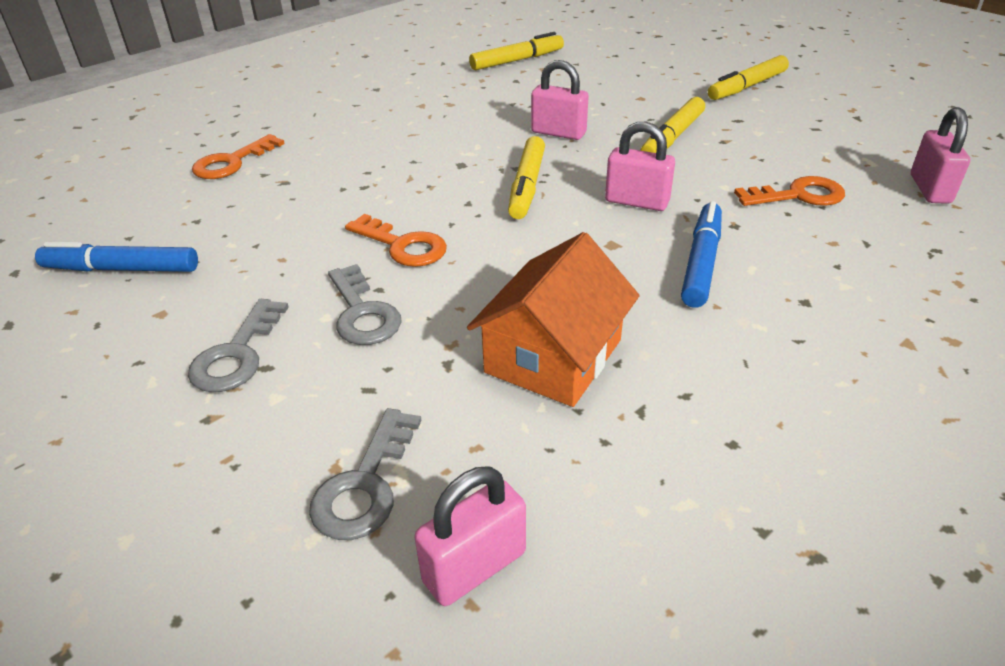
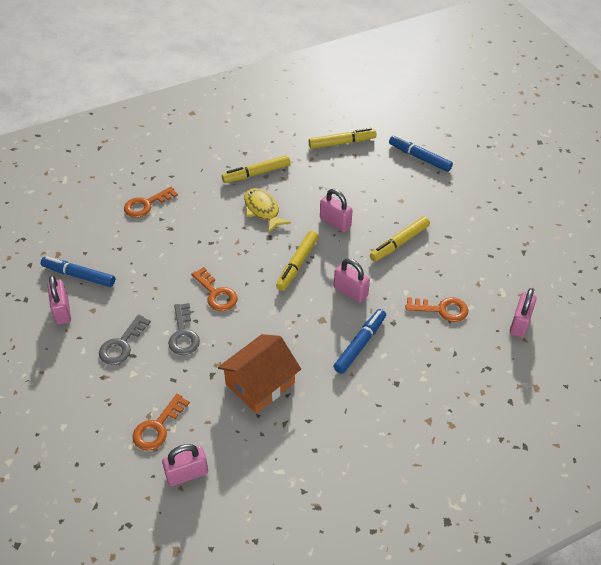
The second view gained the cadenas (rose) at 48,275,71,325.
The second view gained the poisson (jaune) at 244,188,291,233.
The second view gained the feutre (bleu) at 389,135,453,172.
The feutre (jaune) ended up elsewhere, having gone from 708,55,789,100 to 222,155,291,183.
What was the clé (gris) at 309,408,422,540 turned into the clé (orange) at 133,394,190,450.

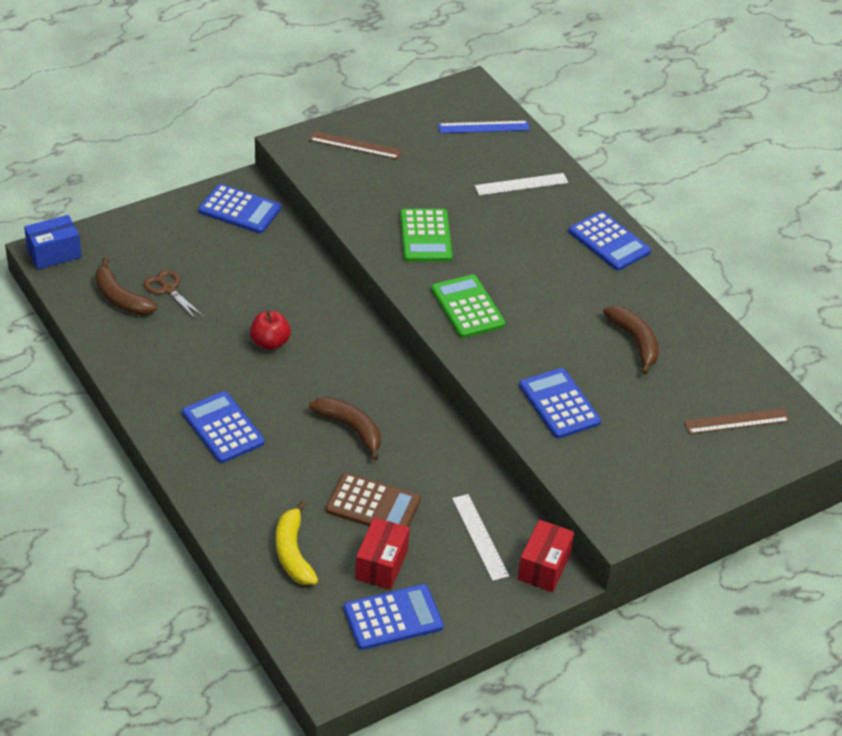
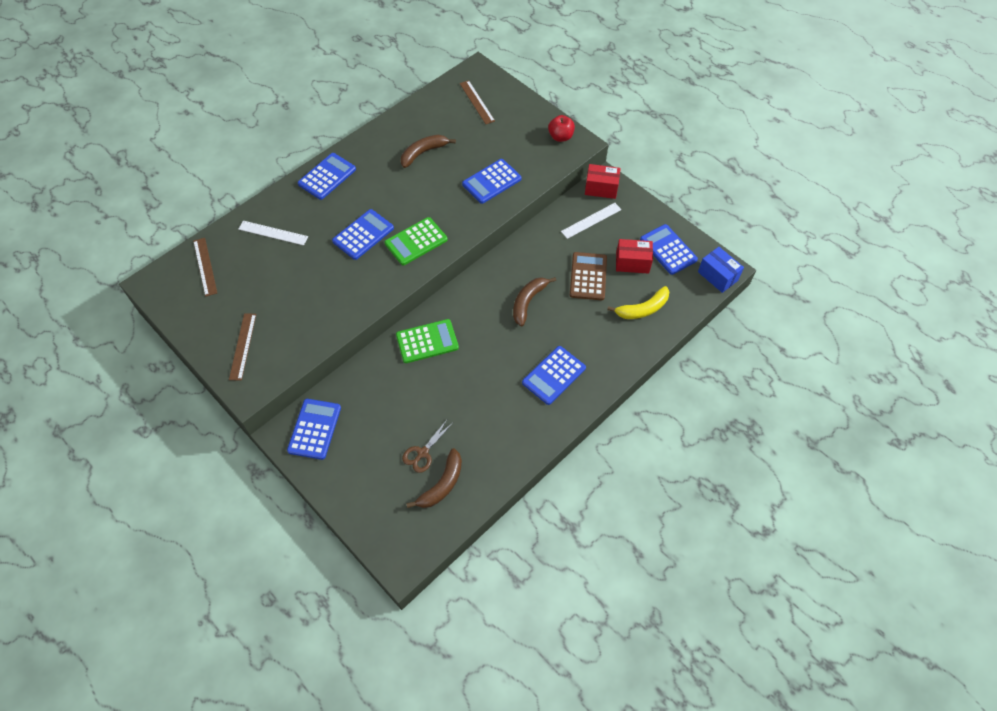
The second view gained the calculatrice (bleu) at 332,209,394,260.
The boîte (bleu) ended up elsewhere, having gone from 24,215,82,270 to 698,247,744,293.
The pomme (rouge) ended up elsewhere, having gone from 250,311,291,350 to 548,115,575,142.
The calculatrice (vert) ended up elsewhere, having gone from 400,209,452,262 to 396,319,459,363.
What was the règle (bleu) at 438,121,530,133 turned into the règle (marron) at 193,238,217,297.
The règle (blanc) at 475,173,568,196 ended up facing another way, 45 degrees counterclockwise from before.

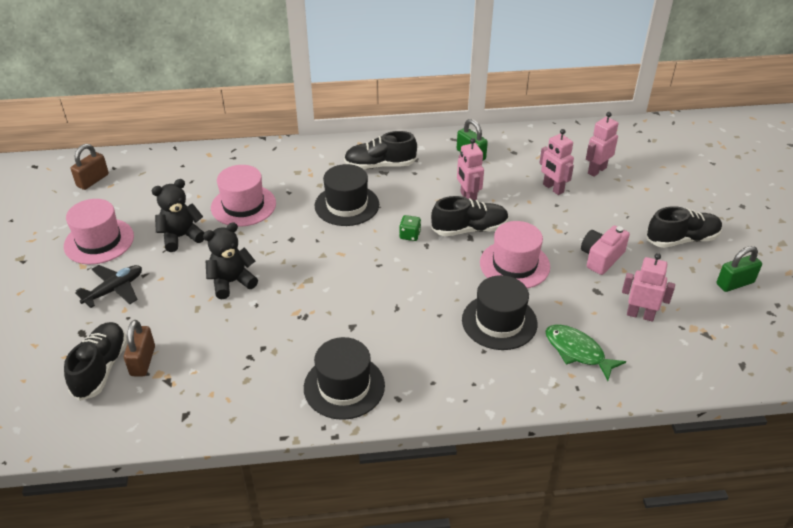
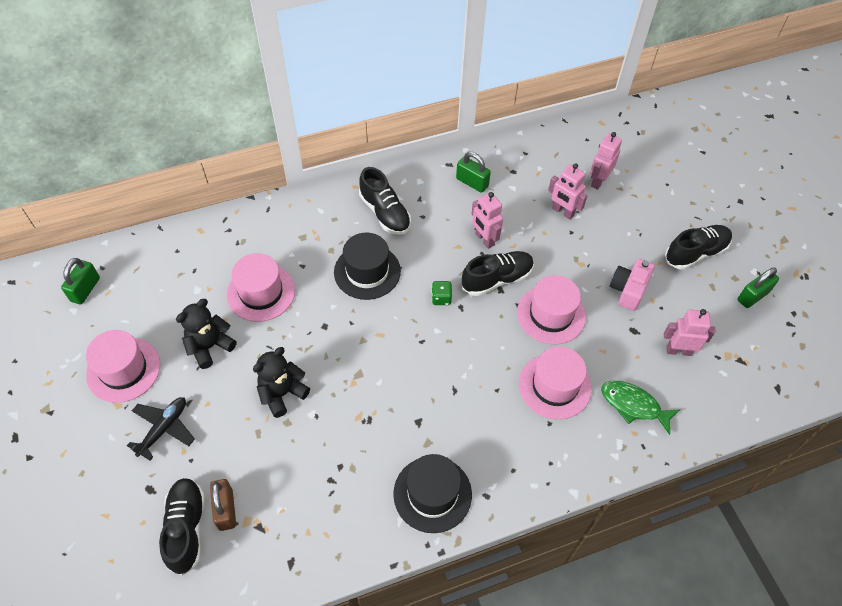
What was the cadenas (marron) at 71,144,109,190 turned into the cadenas (vert) at 61,258,100,305.
What was the chapeau (noir) at 462,275,537,350 turned into the chapeau (rose) at 519,346,592,420.
The chaussure (noir) at 344,131,417,169 ended up facing another way, 105 degrees counterclockwise from before.

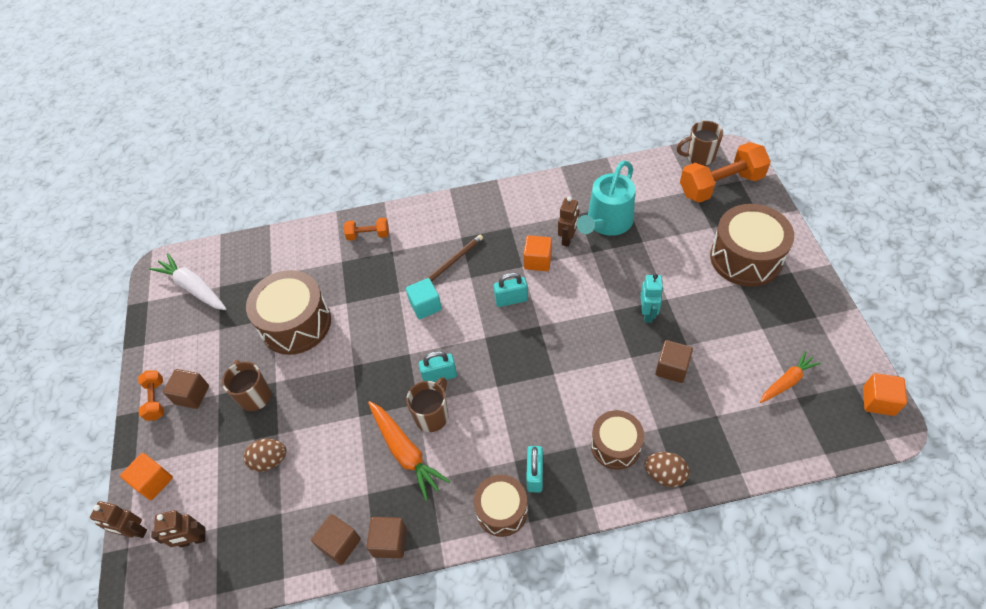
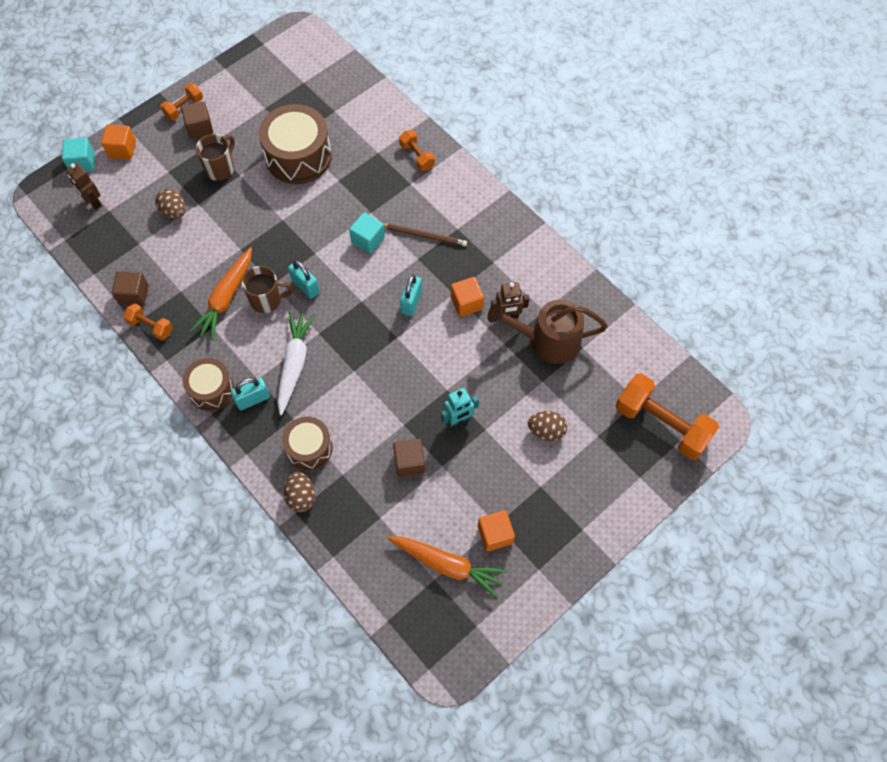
The second view lost the tasse (marron) at 677,121,723,166.
The second view lost the tambour (marron) at 710,204,794,287.
The second view gained the œuf (marron) at 528,411,567,441.
The carotte (blanc) ended up elsewhere, having gone from 149,253,226,310 to 277,312,315,415.
The cube (orange) ended up elsewhere, having gone from 863,373,907,416 to 478,510,515,552.
Where the robot (marron) stood at 90,501,147,538, the cube (turquoise) came to stand at 62,138,95,172.
Where the cube (marron) stood at 366,517,407,558, the haltère (orange) came to stand at 123,303,173,341.
What was the arrosoir (turquoise) at 577,160,635,236 turned into the arrosoir (marron) at 487,299,608,364.
The cadenas (turquoise) at 494,272,528,307 ended up facing another way, 60 degrees clockwise from before.
The size of the carotte (orange) at 760,351,821,403 changed by a factor of 1.52.

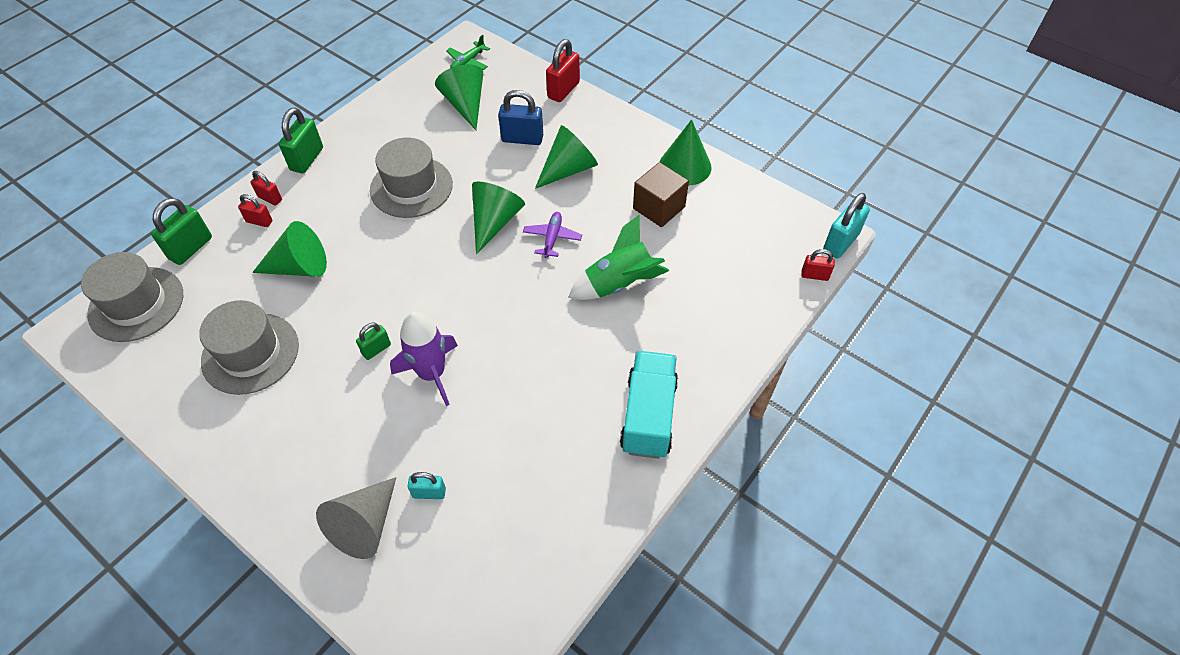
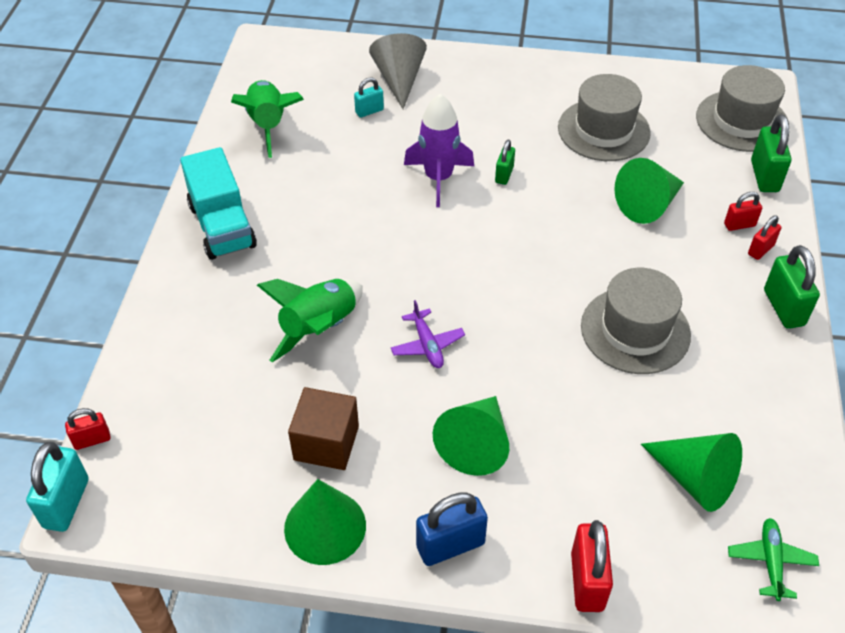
The second view lost the cône (vert) at 472,182,525,254.
The second view gained the fusée (vert) at 231,80,304,158.
The cadenas (bleu) ended up elsewhere, having gone from 498,90,543,145 to 416,492,488,566.
The cadenas (rouge) at 250,171,282,206 ended up facing another way, 45 degrees counterclockwise from before.

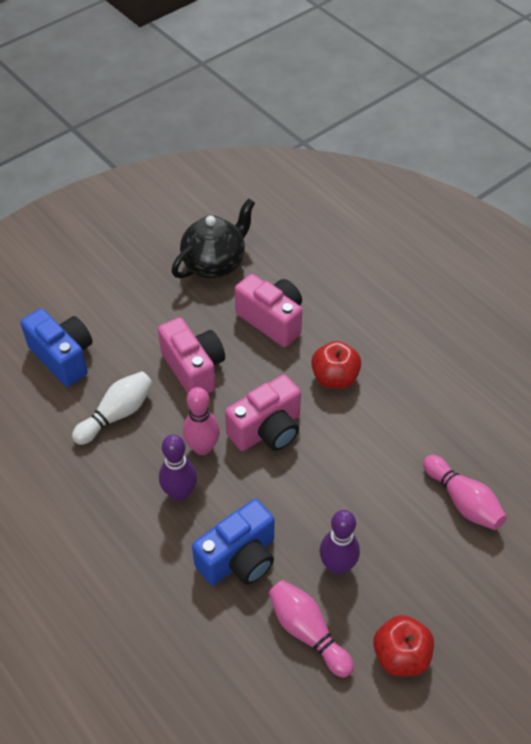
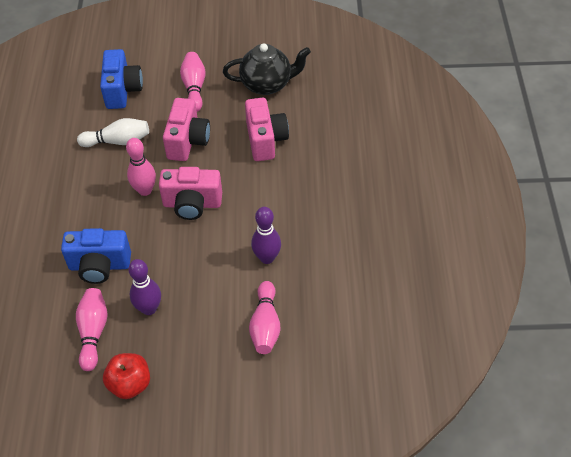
The second view lost the pomme (rouge) at 311,341,361,389.
The second view gained the quille (rose) at 180,52,206,112.
The quille (violet) ended up elsewhere, having gone from 159,434,197,501 to 251,207,281,264.

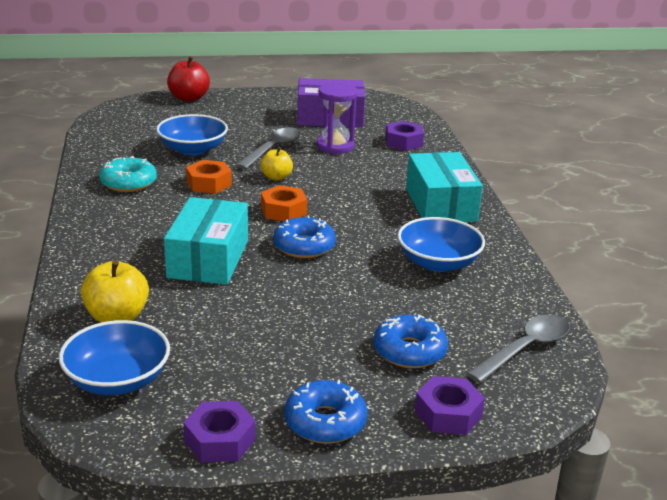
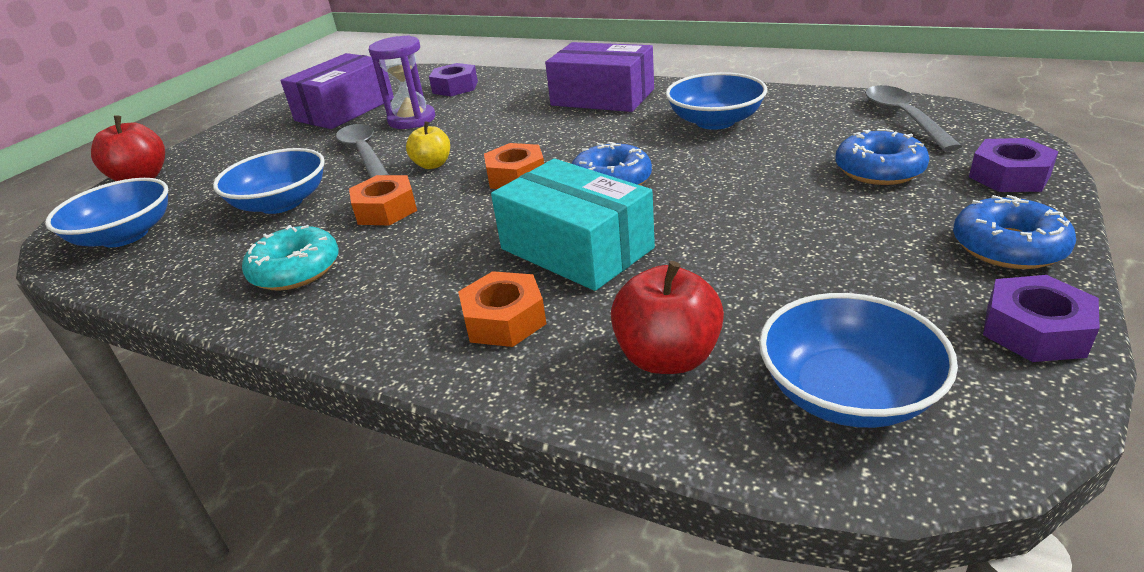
The second view gained the bol (bleu) at 45,178,169,248.
The second view gained the écrou (orange) at 458,271,546,347.
What was the pomme (jaune) at 81,260,149,323 turned into the pomme (rouge) at 611,261,724,374.
What was the boîte (turquoise) at 406,152,483,222 turned into the boîte (violet) at 545,42,654,112.

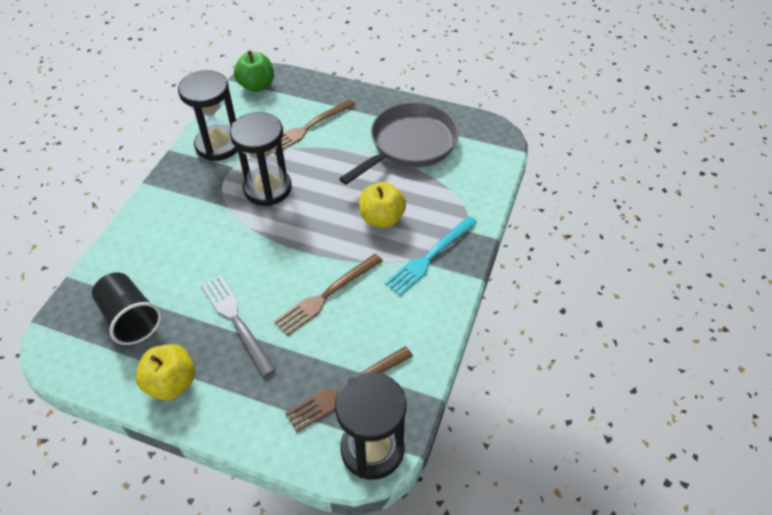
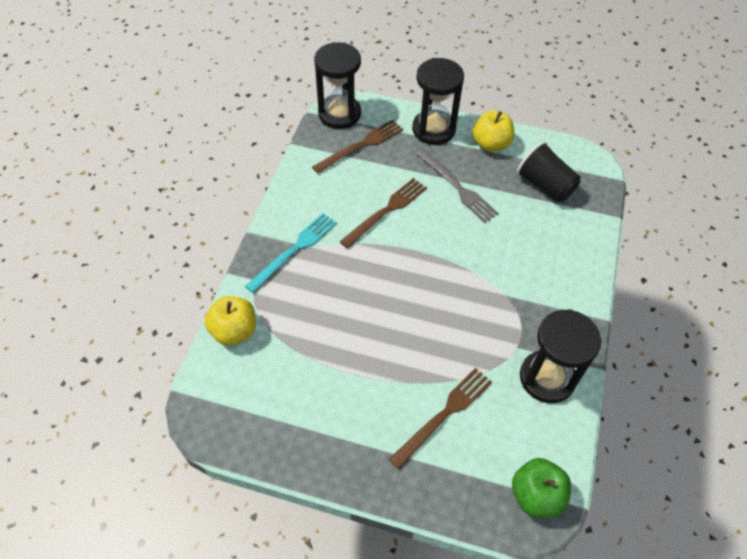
The second view lost the poêle (gris) at 339,102,459,185.
The sablier (noir) ended up elsewhere, having gone from 230,112,292,206 to 412,58,464,145.
The pomme (jaune) ended up elsewhere, having gone from 359,182,406,228 to 204,296,256,346.

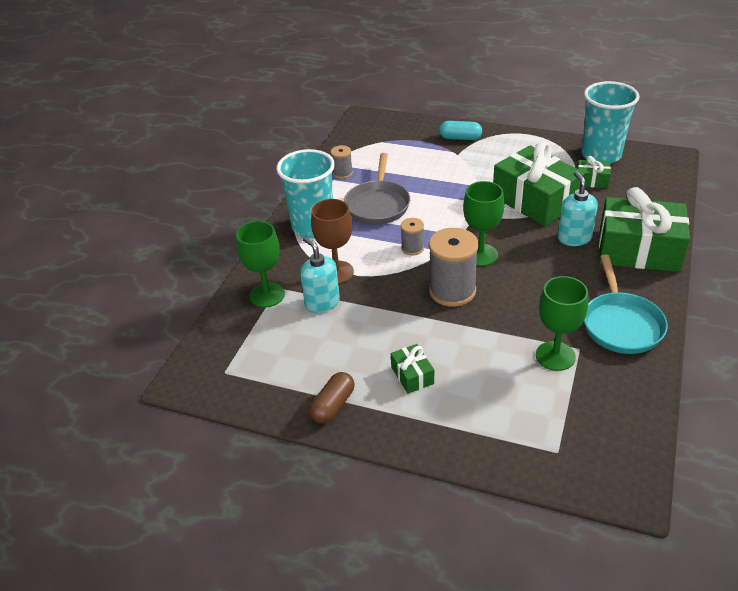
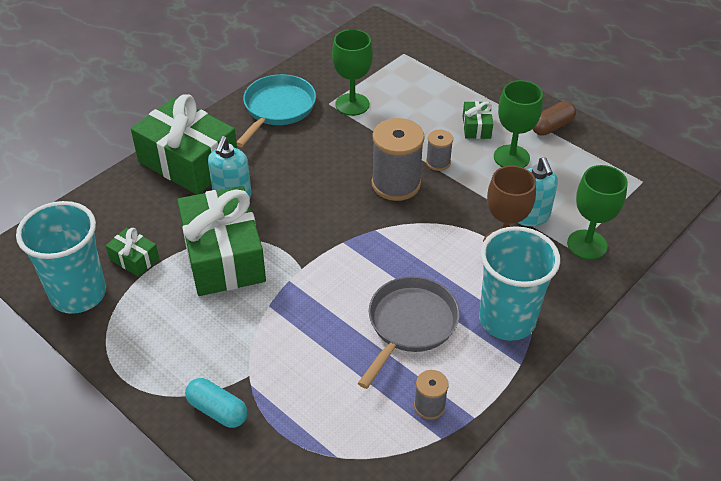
The bobine (gris) ended up elsewhere, having gone from 401,218,424,256 to 426,130,453,171.
The verre à pied (vert) ended up elsewhere, having gone from 463,181,504,266 to 494,80,543,168.

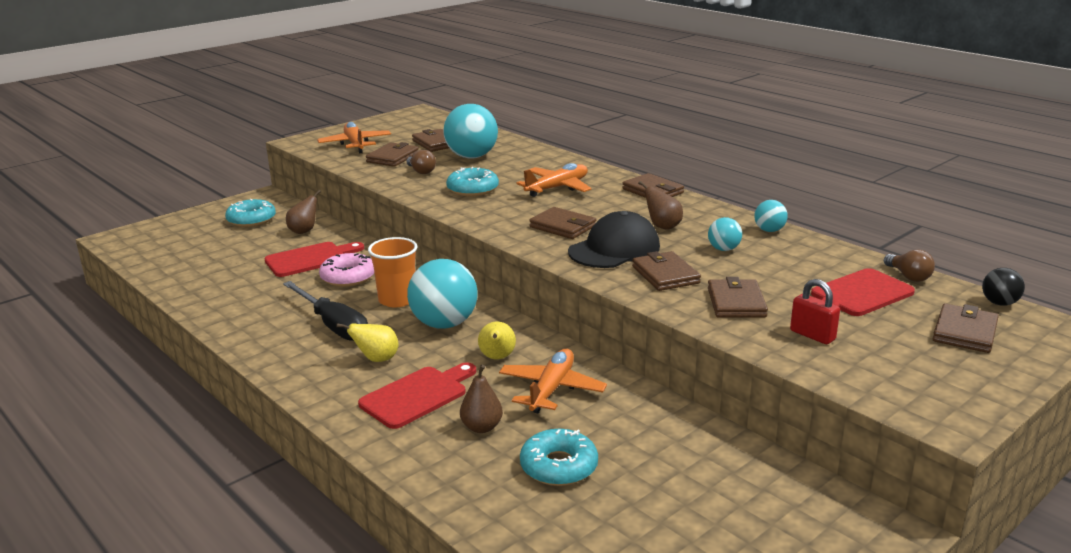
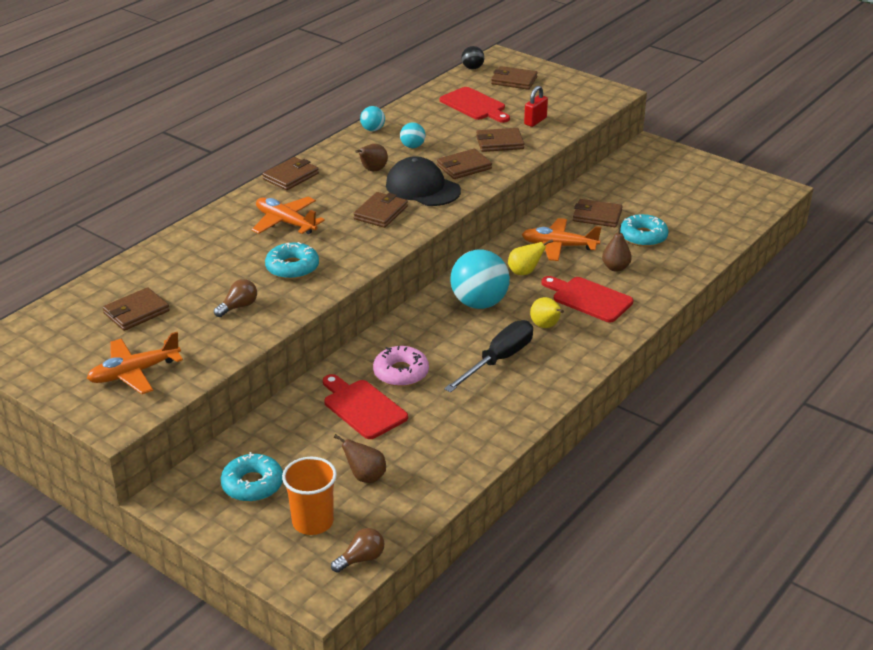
The second view lost the balle (turquoise) at 443,104,498,158.
The poire (marron) ended up elsewhere, having gone from 286,190,321,234 to 334,434,386,483.
The portefeuille (marron) ended up elsewhere, having gone from 366,142,419,167 to 573,199,623,227.
The gobelet (orange) ended up elsewhere, having gone from 368,237,417,307 to 282,457,337,535.
The ampoule (marron) ended up elsewhere, having gone from 884,249,935,282 to 331,528,384,573.

